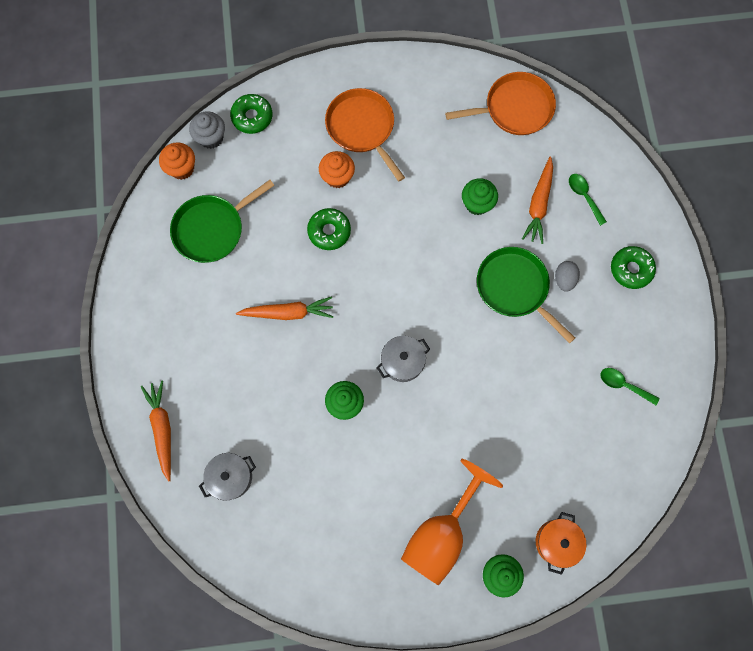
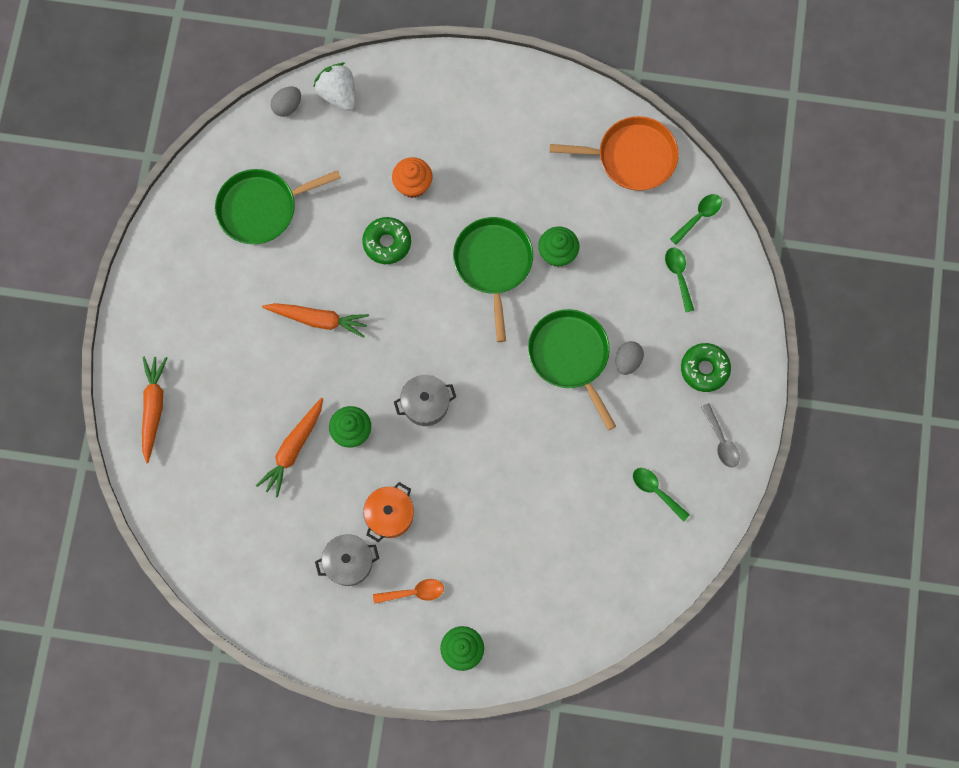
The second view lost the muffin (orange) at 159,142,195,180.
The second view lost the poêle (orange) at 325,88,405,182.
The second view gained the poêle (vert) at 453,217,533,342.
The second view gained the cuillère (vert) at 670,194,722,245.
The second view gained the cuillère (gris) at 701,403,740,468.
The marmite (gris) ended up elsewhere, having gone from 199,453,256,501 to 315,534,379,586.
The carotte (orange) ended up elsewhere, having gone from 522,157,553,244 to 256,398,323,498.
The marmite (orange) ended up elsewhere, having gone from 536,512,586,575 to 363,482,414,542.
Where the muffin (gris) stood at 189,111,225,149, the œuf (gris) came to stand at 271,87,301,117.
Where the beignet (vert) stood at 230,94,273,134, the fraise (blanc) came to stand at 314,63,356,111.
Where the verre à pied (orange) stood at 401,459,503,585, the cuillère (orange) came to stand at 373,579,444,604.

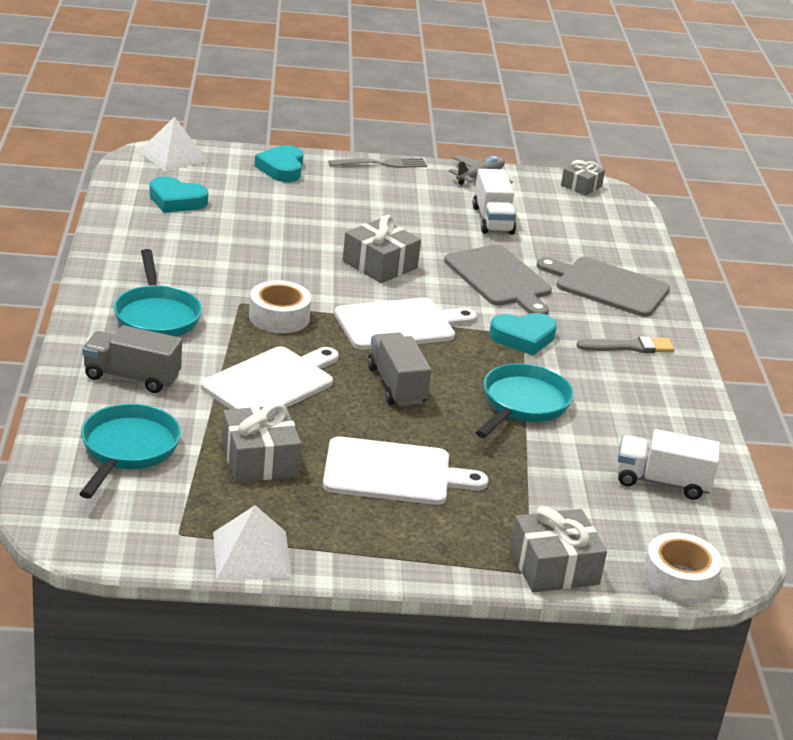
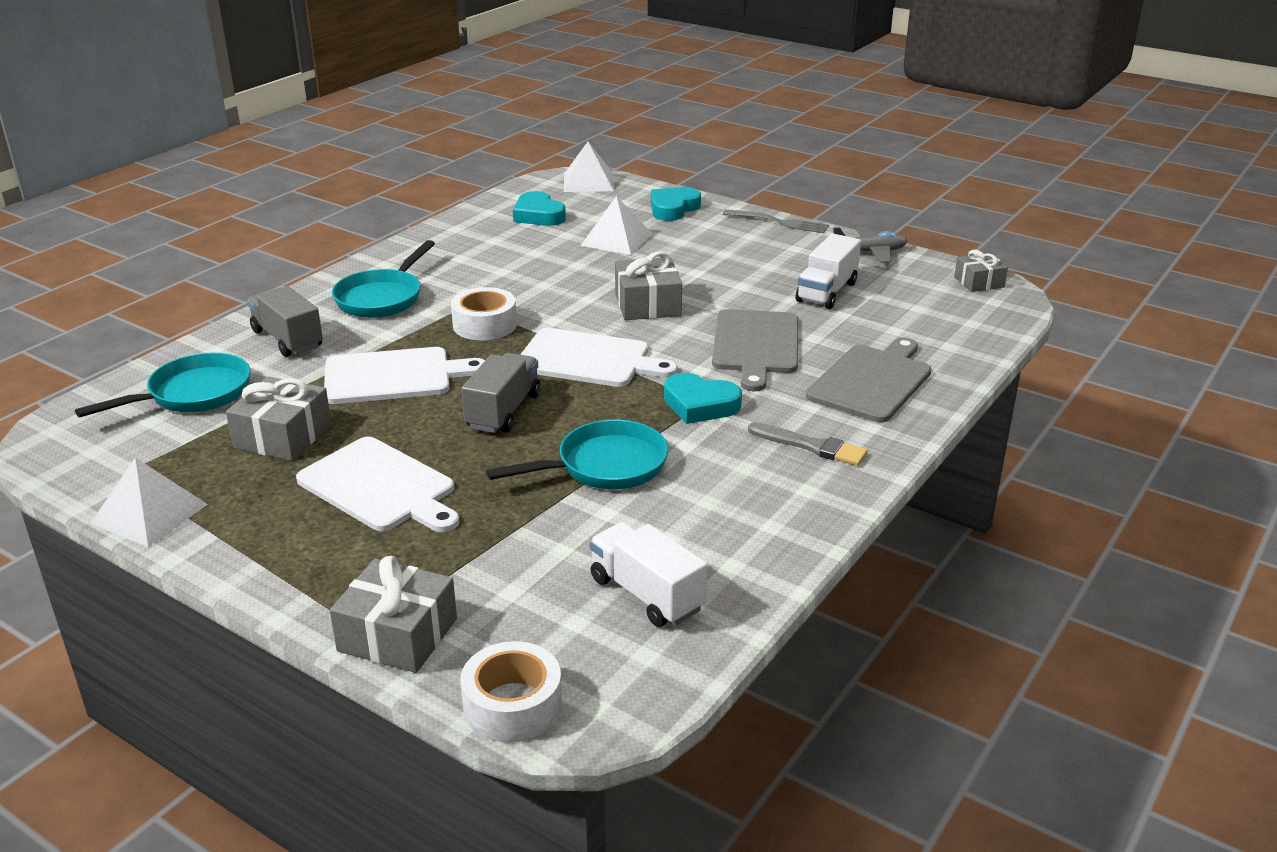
The second view gained the pyramide (blanc) at 581,196,652,255.
The planche à découper (gris) at 536,257,670,317 ended up facing another way, 60 degrees clockwise from before.

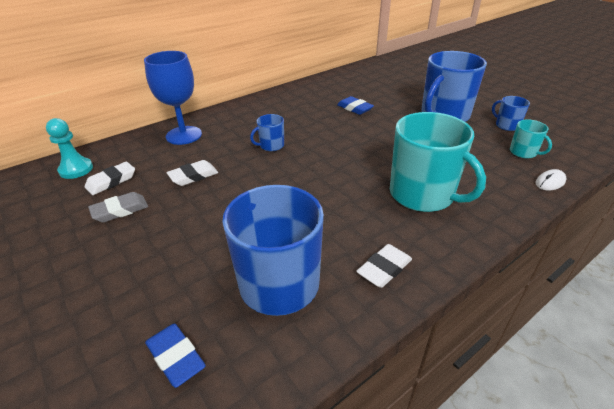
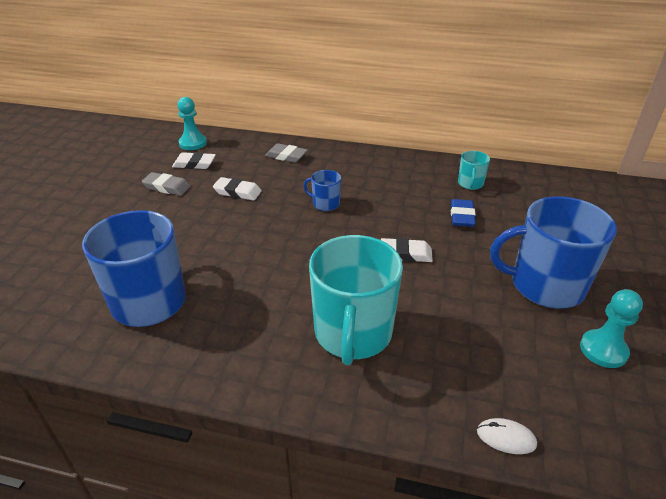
The second view lost the gomme (bleu) at 145,324,206,388.
The gomme (blanc) ended up elsewhere, having gone from 356,244,412,288 to 381,238,433,262.
The tasse (turquoise) ended up elsewhere, having gone from 510,119,552,159 to 458,151,490,190.
Where the verre à pied (bleu) stood at 144,51,202,145, the gomme (gris) came to stand at 265,143,308,163.
Where the tasse (bleu) stood at 492,96,530,131, the pion (turquoise) came to stand at 580,289,643,368.

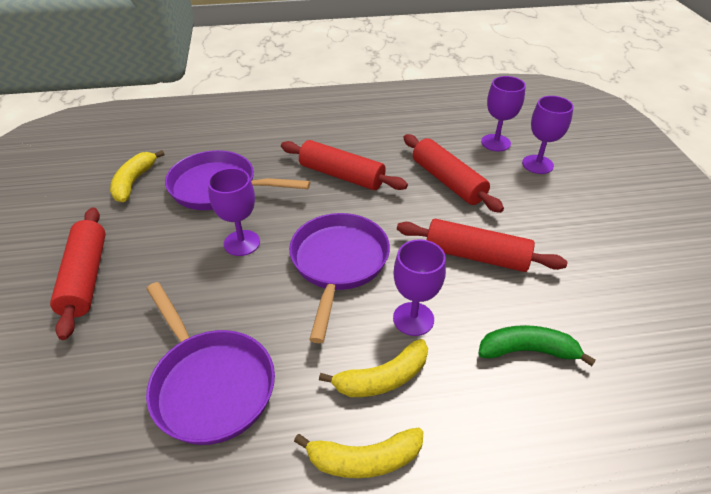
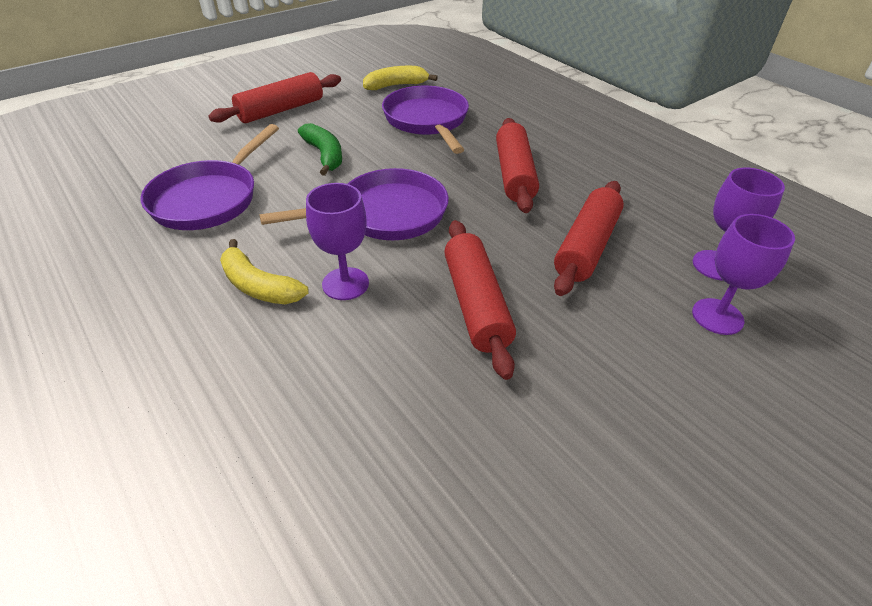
The second view lost the verre à pied (violet) at 208,168,260,256.
The second view lost the banane (jaune) at 294,428,423,478.
The banane (vert) ended up elsewhere, having gone from 478,325,596,366 to 298,123,342,176.

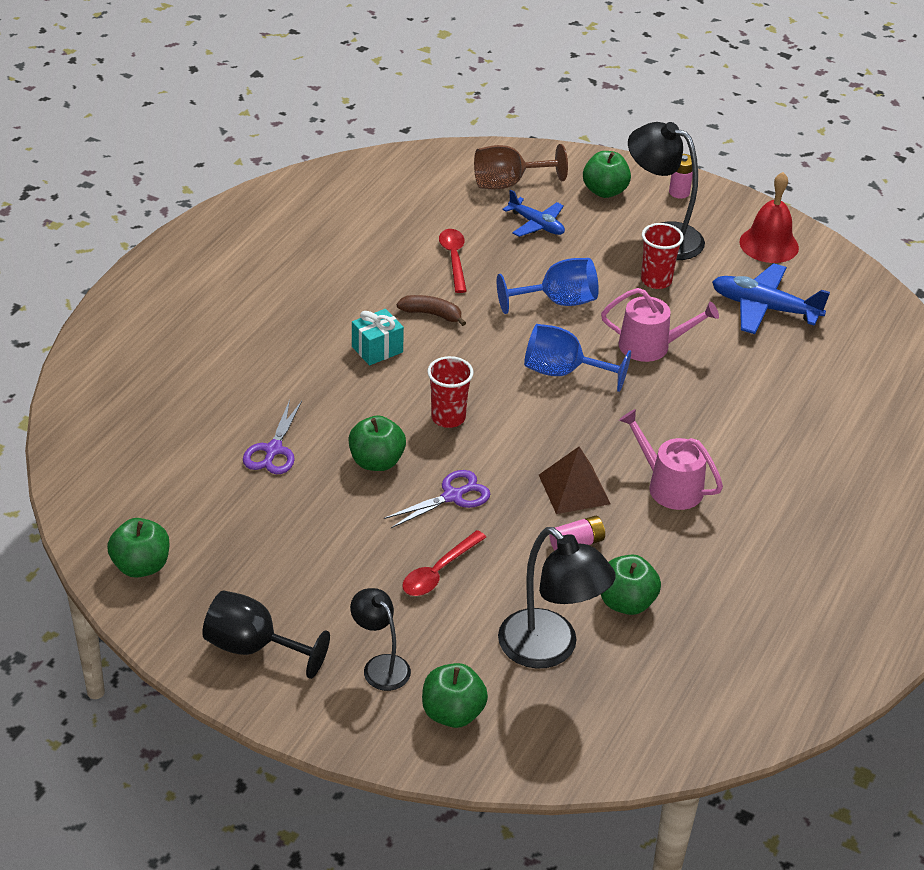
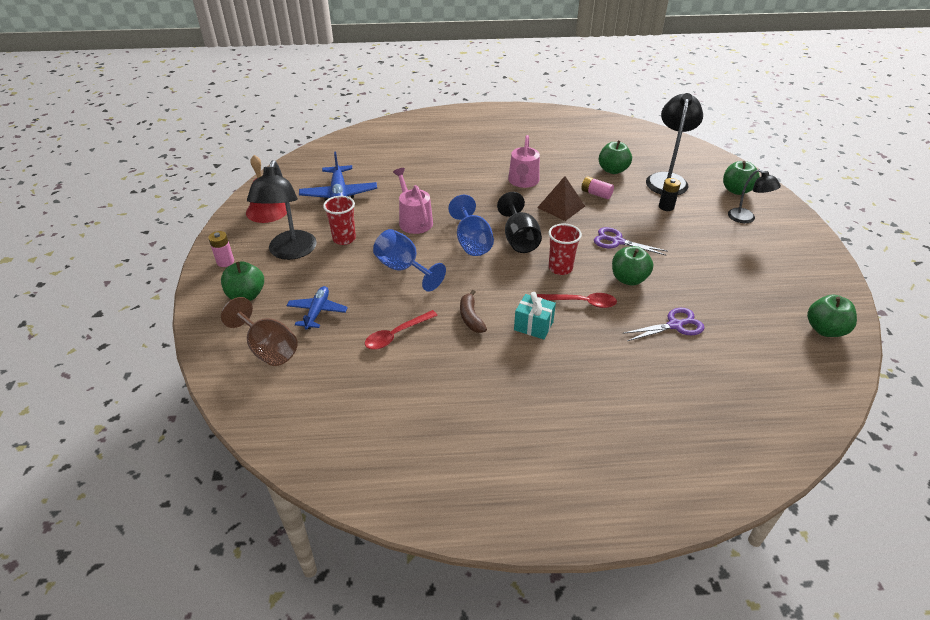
The second view gained the pile (noir) at 659,178,681,211.
The verre à pied (noir) ended up elsewhere, having gone from 202,590,330,679 to 497,192,542,253.
The cuillère (rouge) ended up elsewhere, having gone from 402,530,486,596 to 537,293,617,308.
The lampe (noir) at 350,588,411,691 ended up facing another way, 60 degrees counterclockwise from before.

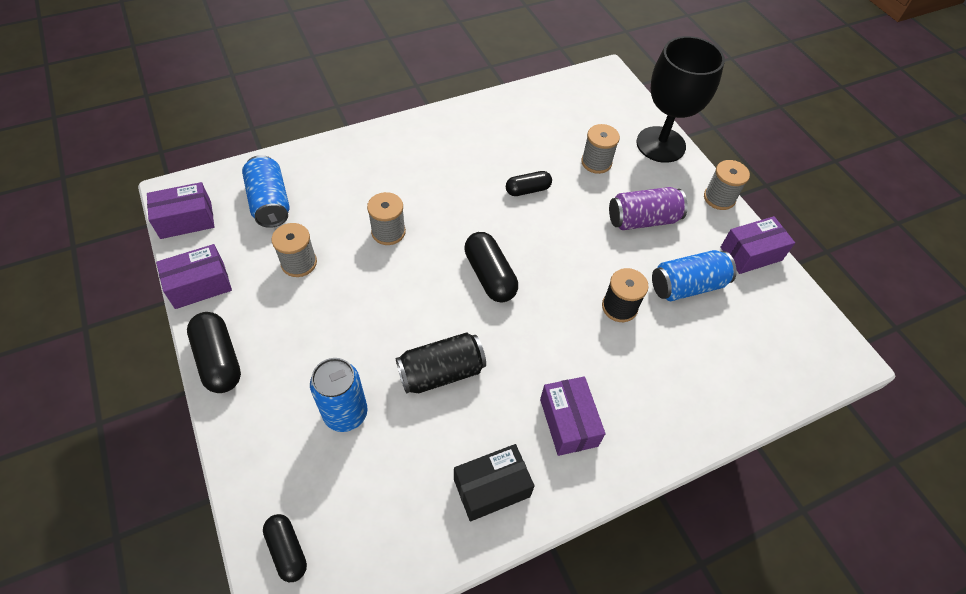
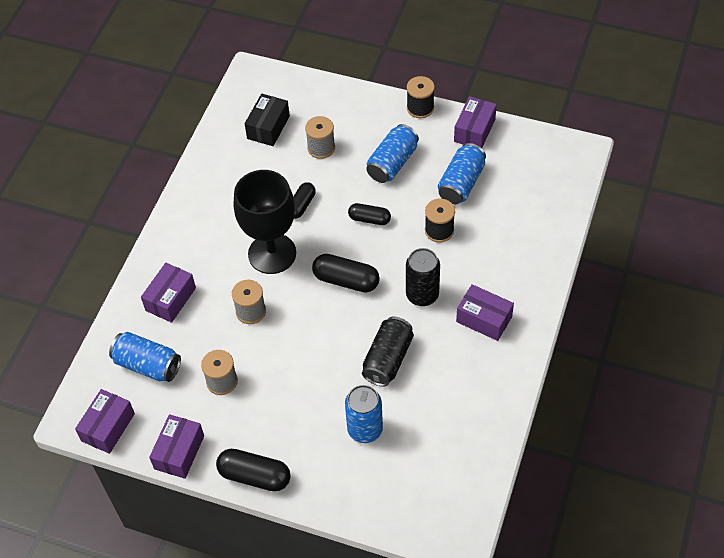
The second view gained the boîte (violet) at 141,263,196,323.
The second view gained the canette (noir) at 406,248,440,306.
The gélule (noir) ended up elsewhere, having gone from 263,514,307,582 to 348,203,391,225.
The boîte (noir) ended up elsewhere, having gone from 454,444,535,522 to 245,94,290,146.
The verre à pied (noir) ended up elsewhere, having gone from 636,36,725,163 to 234,170,296,274.
What was the canette (violet) at 609,187,688,230 turned into the canette (bleu) at 366,124,419,183.
What was the bobine (gris) at 704,160,750,210 turned into the bobine (noir) at 407,76,435,118.

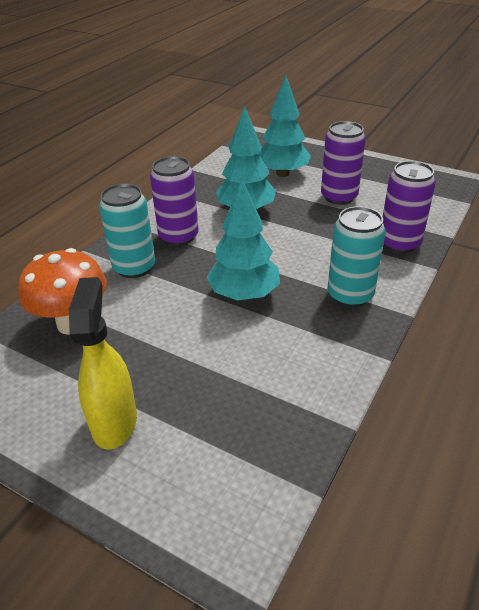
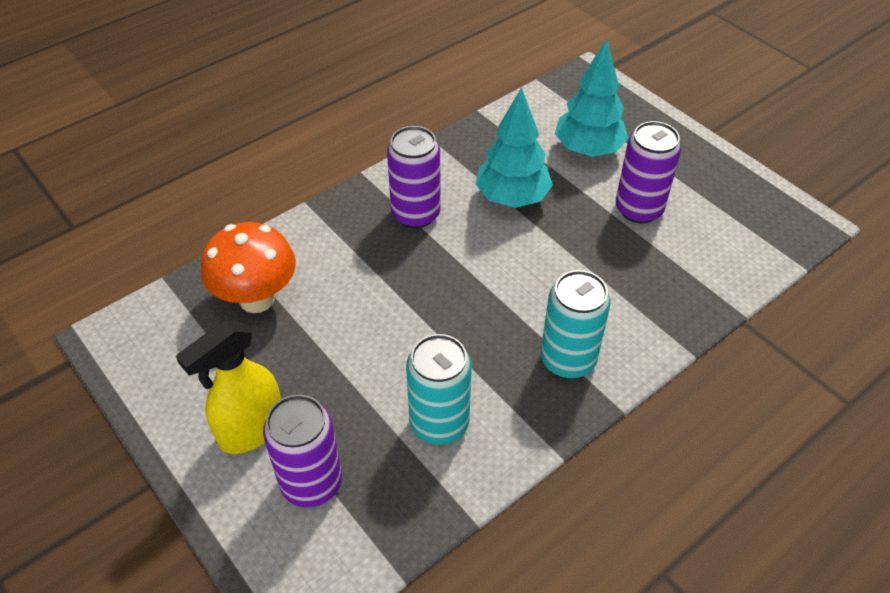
The second view lost the arbre (turquoise) at 207,179,280,301.
The canette (turquoise) ended up elsewhere, having gone from 99,183,155,278 to 406,334,472,445.
The canette (violet) ended up elsewhere, having gone from 383,161,436,253 to 263,394,342,507.
The vaporisateur (jaune) at 69,277,137,450 ended up facing another way, 150 degrees counterclockwise from before.

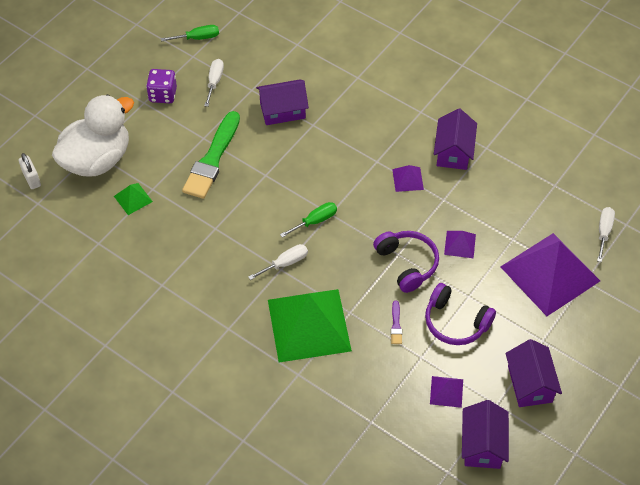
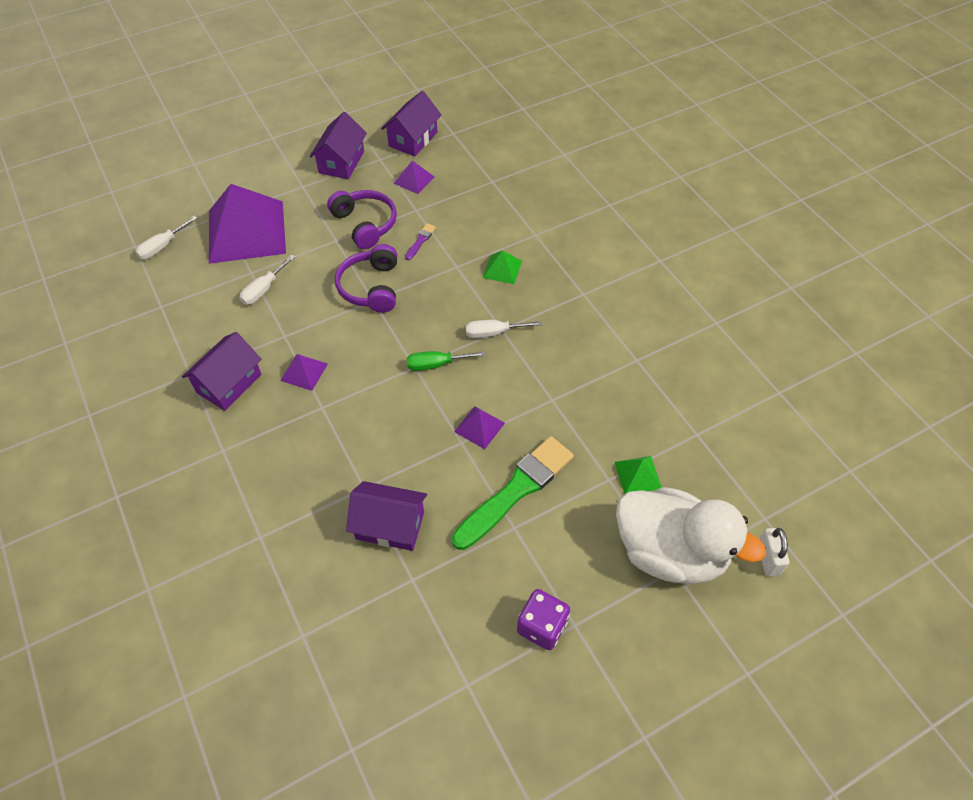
The second view lost the tournevis (vert) at 161,25,219,41.
The tournevis (blanc) ended up elsewhere, having gone from 204,59,224,107 to 240,255,295,305.
The pyramide (violet) ended up elsewhere, having gone from 444,231,476,258 to 454,406,505,449.
The canard (blanc) at 52,94,134,177 ended up facing another way, 135 degrees counterclockwise from before.
The size of the pyramide (vert) at 268,289,352,362 changed by a factor of 0.42.

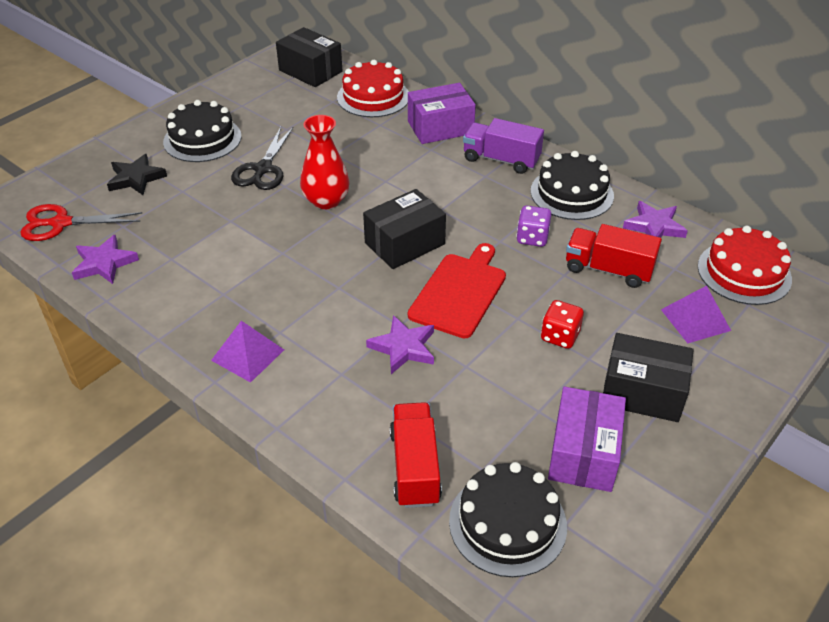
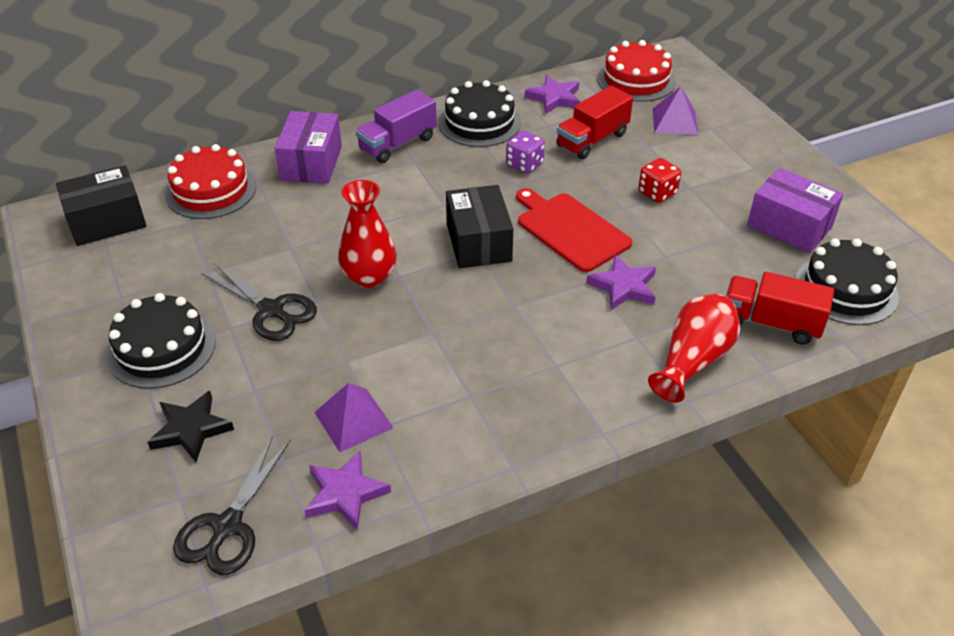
The second view lost the boîte (noir) at 603,333,694,422.
The second view gained the vase (rouge) at 648,294,740,402.
The pyramide (violet) ended up elsewhere, having gone from 211,321,284,383 to 314,383,393,452.
What was the ciseaux (rouge) at 20,204,143,241 turned into the ciseaux (noir) at 173,435,291,575.

